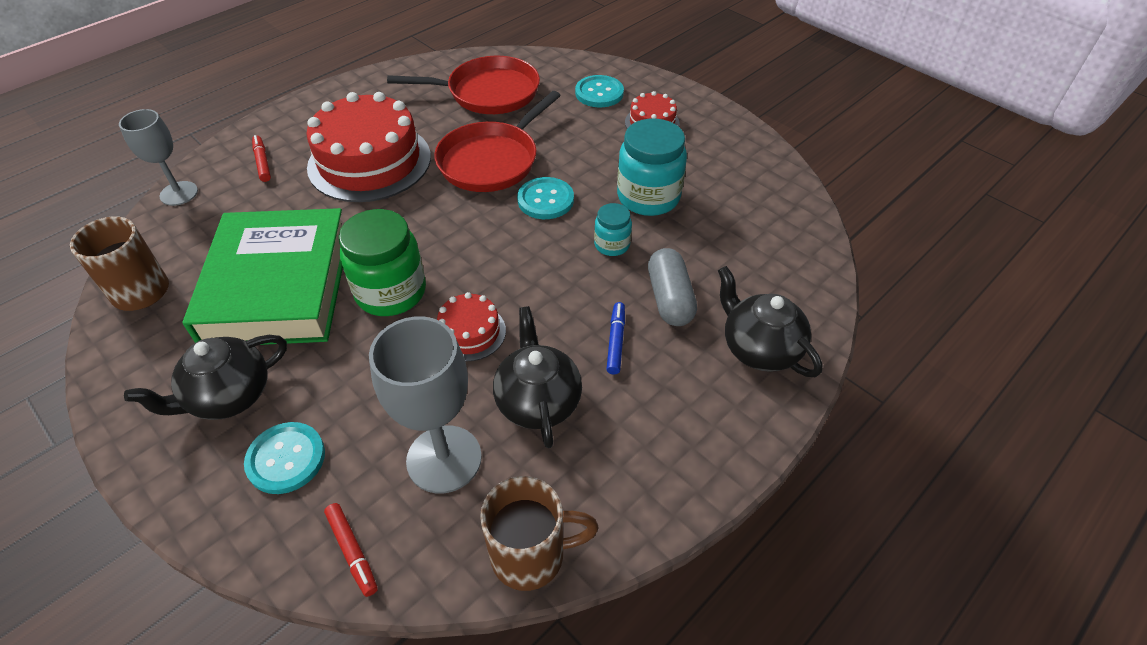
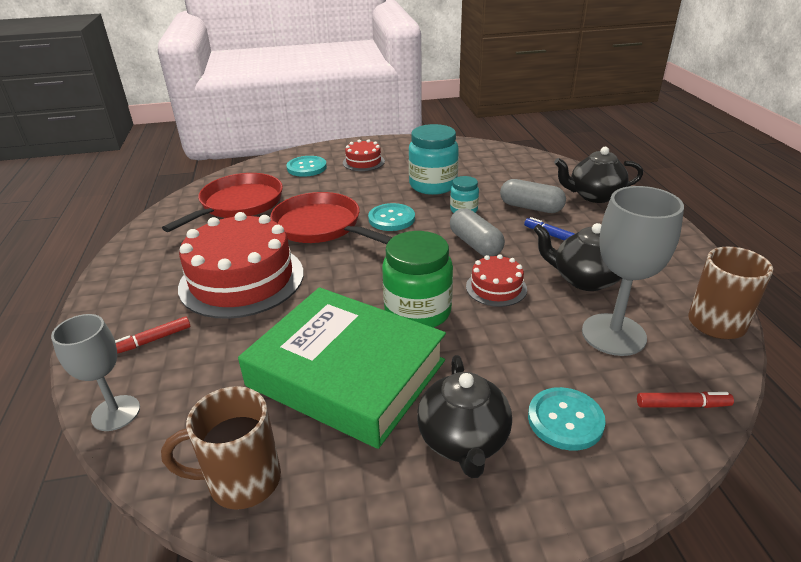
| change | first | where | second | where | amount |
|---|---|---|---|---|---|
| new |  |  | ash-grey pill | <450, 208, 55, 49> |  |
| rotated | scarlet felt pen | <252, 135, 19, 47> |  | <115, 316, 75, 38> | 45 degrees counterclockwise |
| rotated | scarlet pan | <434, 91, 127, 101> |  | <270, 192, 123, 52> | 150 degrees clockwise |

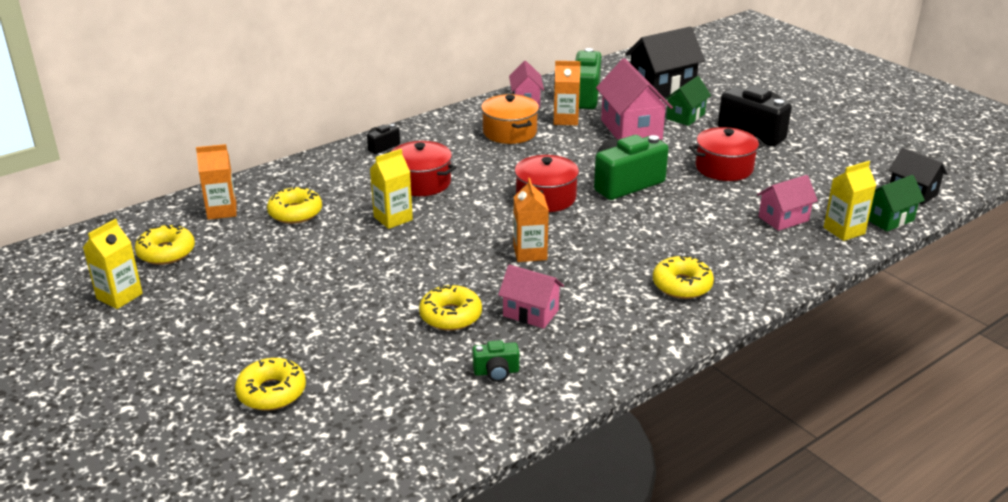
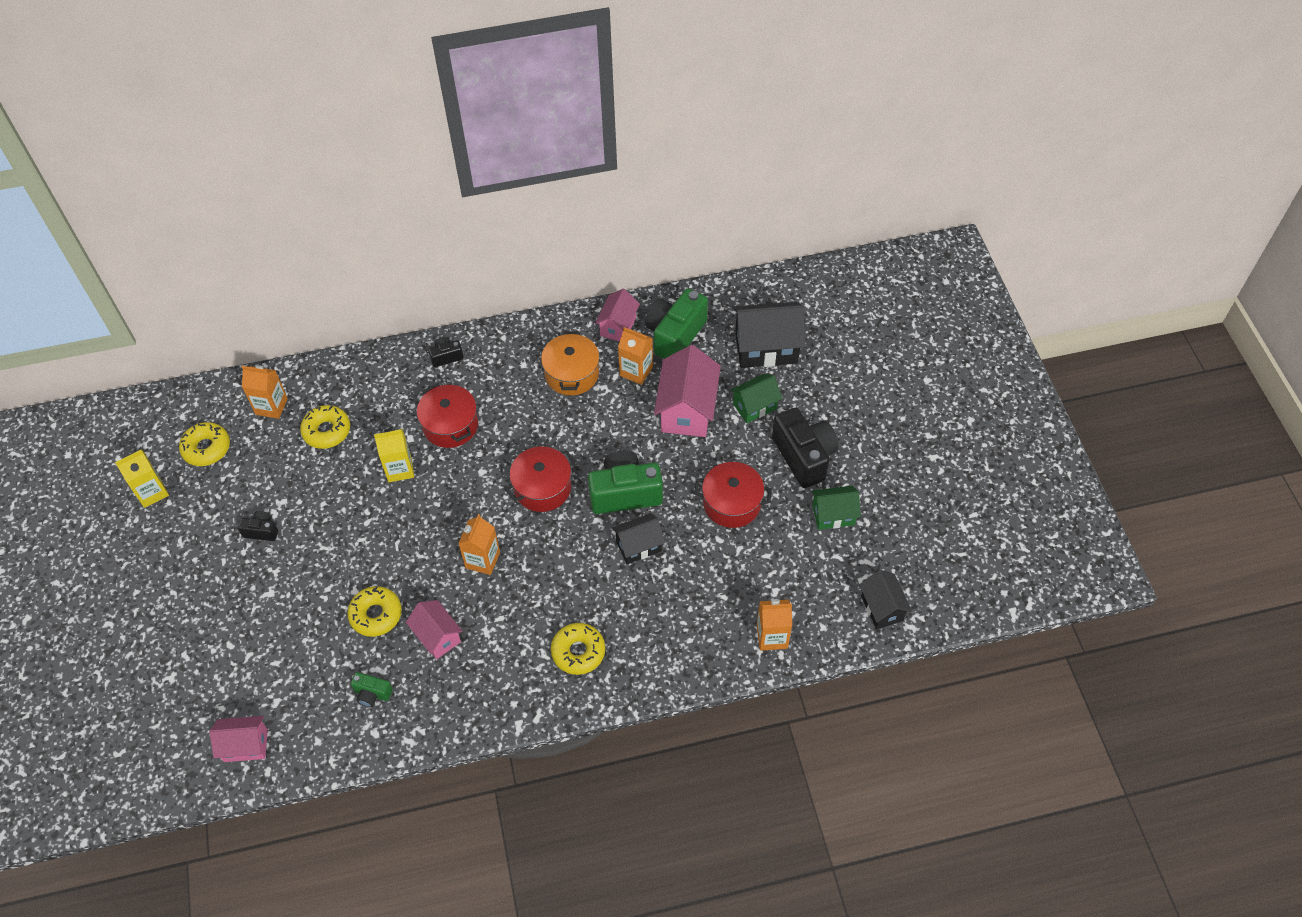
| change | first | where | second | where | amount |
|---|---|---|---|---|---|
| gone | golden glazed donut | <235, 358, 71, 52> |  |  |  |
| new |  |  | ebony photo camera | <238, 511, 40, 30> |  |
| new |  |  | ebony house | <612, 513, 53, 51> |  |
| shifted | pink house | <757, 175, 61, 56> |  | <209, 716, 59, 46> |  |
| shifted | green house | <868, 175, 57, 56> |  | <811, 486, 50, 44> |  |
| repainted | golden carton | <824, 161, 52, 80> | bright orange carton | <757, 599, 35, 52> |  |

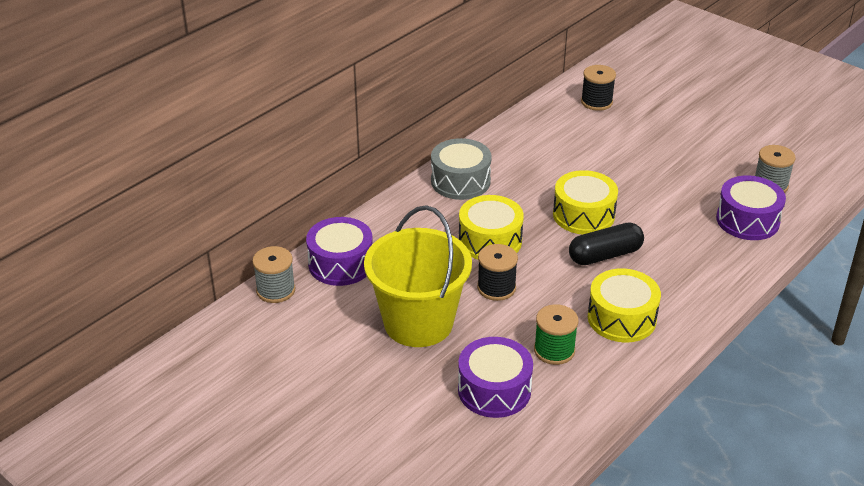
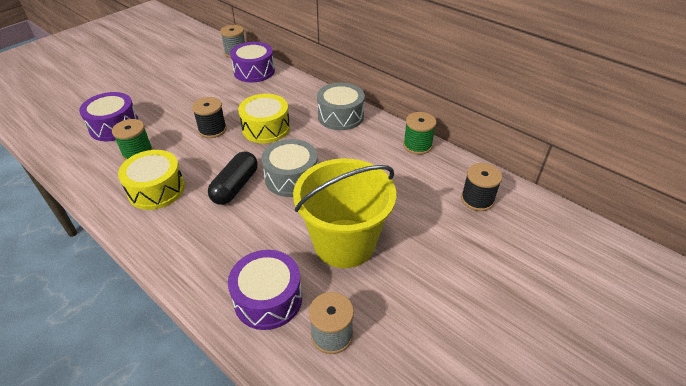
| change | first | where | second | where | amount |
|---|---|---|---|---|---|
| new |  |  | green reel of thread | <403, 112, 33, 43> |  |
| shifted | golden sand bucket | <364, 205, 108, 142> |  | <293, 158, 103, 110> |  |
| repainted | golden drum | <553, 170, 65, 65> | ash-grey drum | <261, 139, 57, 58> |  |
| rotated | ebony pill | <569, 222, 75, 43> |  | <208, 151, 50, 54> | 45 degrees clockwise |

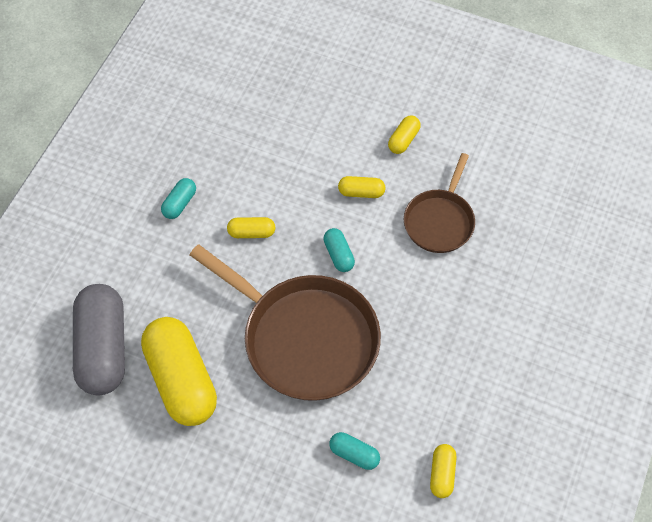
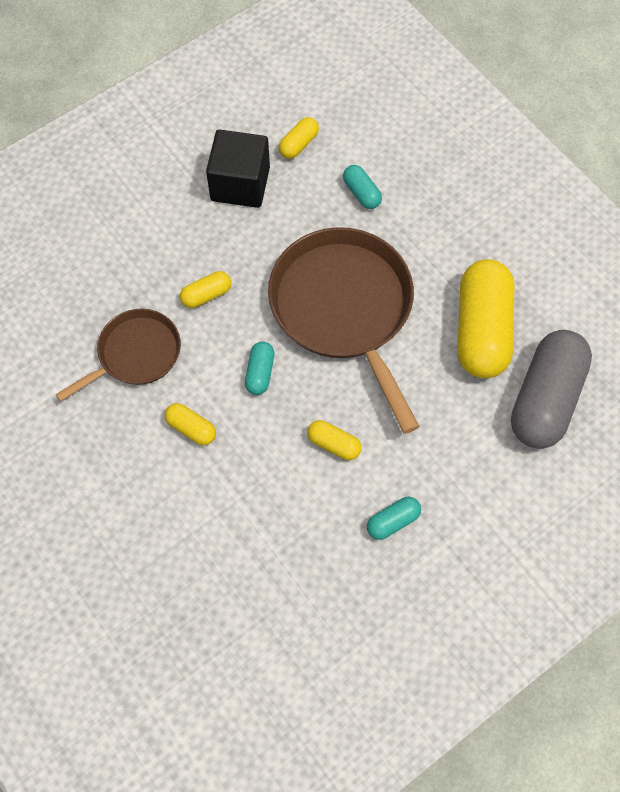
| change | first | where | second | where | amount |
|---|---|---|---|---|---|
| new |  |  | ebony block | <206, 130, 64, 78> |  |
| shifted | golden pill | <388, 116, 33, 38> |  | <180, 271, 51, 37> |  |

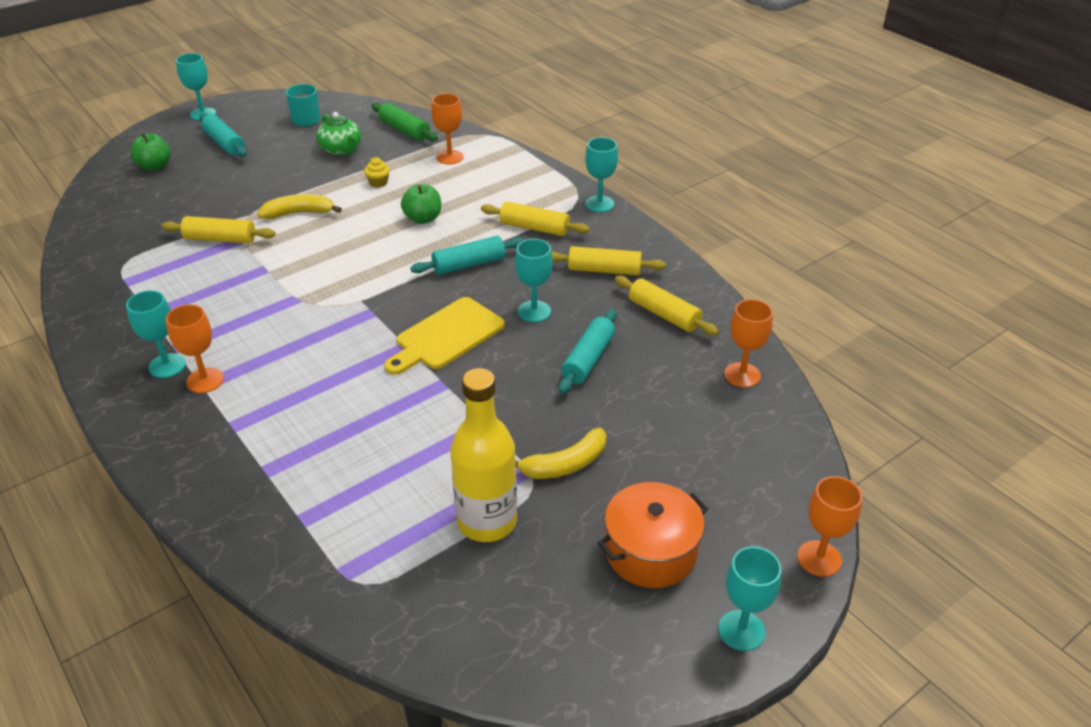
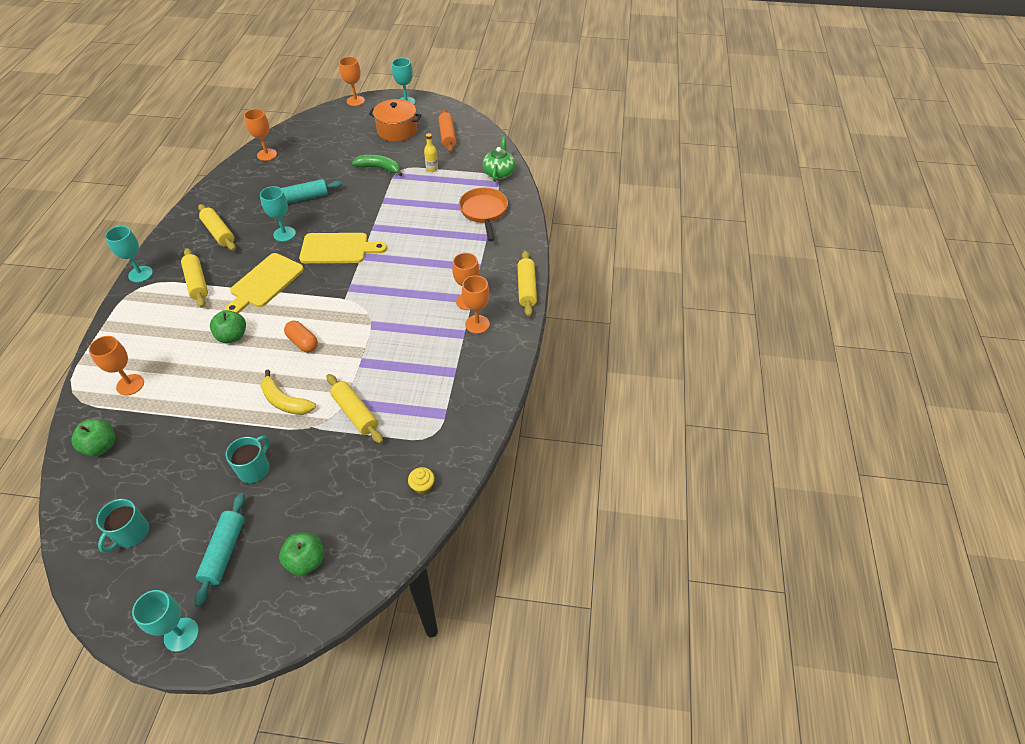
| change | first | where | second | where | amount |
|---|---|---|---|---|---|
| new |  |  | turquoise coffee mug | <225, 436, 45, 47> |  |
| new |  |  | bright orange pill | <284, 321, 34, 31> |  |
| new |  |  | bright orange pastry roller | <438, 109, 19, 44> |  |
| new |  |  | bright orange pan | <459, 187, 49, 54> |  |
| shifted | green teapot | <316, 112, 45, 44> |  | <482, 137, 34, 45> |  |
| shifted | golden muffin | <364, 157, 26, 31> |  | <408, 467, 27, 28> |  |
| shifted | golden pastry roller | <615, 276, 104, 60> |  | <517, 251, 20, 66> |  |
| swapped | green pastry roller | <371, 103, 67, 38> | green apple | <72, 419, 43, 37> |  |
| swapped | turquoise pastry roller | <410, 236, 114, 39> | golden chopping board | <225, 253, 79, 61> |  |
| repainted | turquoise wine glass | <126, 290, 60, 88> | bright orange wine glass | <462, 275, 28, 59> |  |
| repainted | golden banana | <515, 428, 91, 51> | green banana | <352, 155, 51, 21> |  |
| scaled | golden flask | <450, 368, 67, 174> |  | <424, 133, 14, 39> | x0.42 |

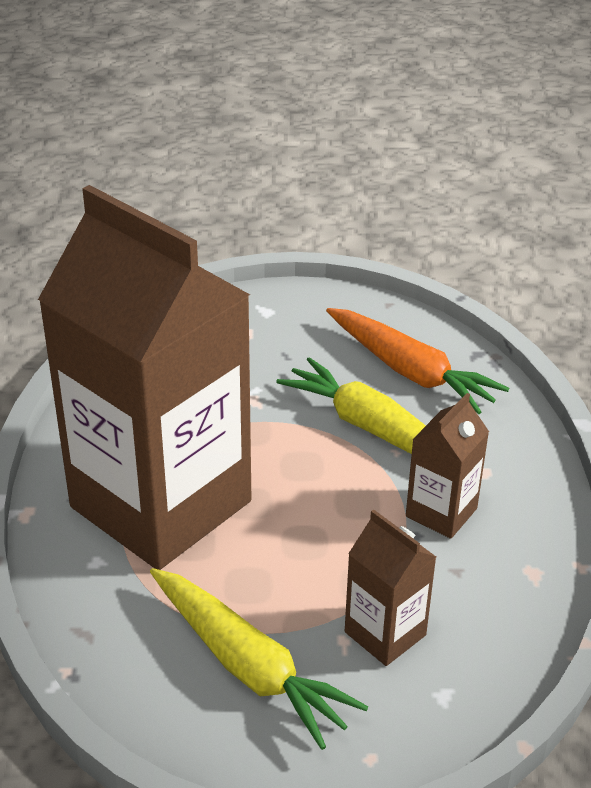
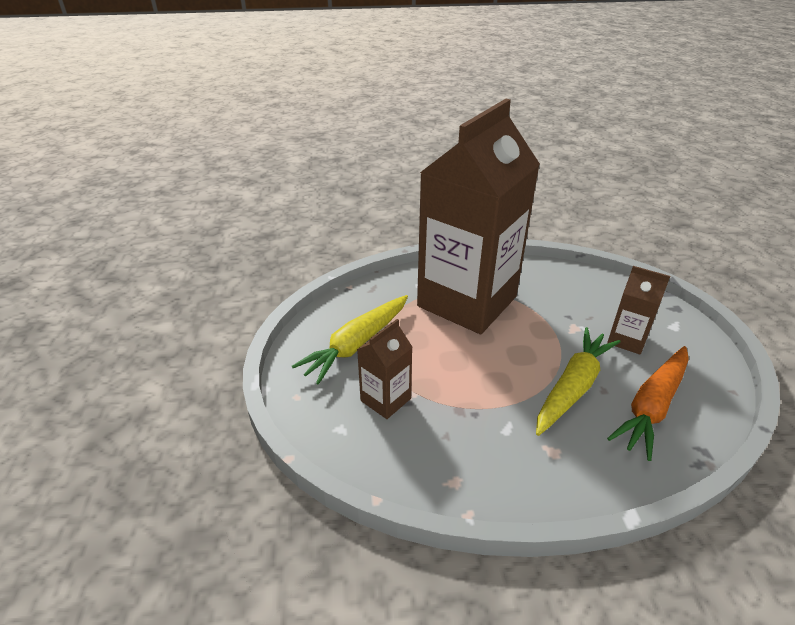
| change | first | where | second | where | amount |
|---|---|---|---|---|---|
| shifted | brown carton | <406, 393, 83, 146> |  | <607, 266, 63, 89> |  |

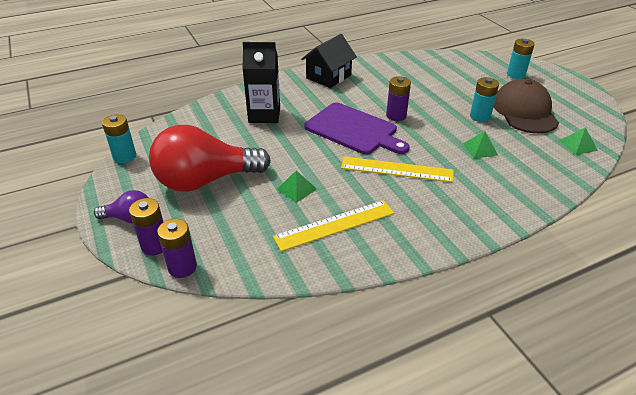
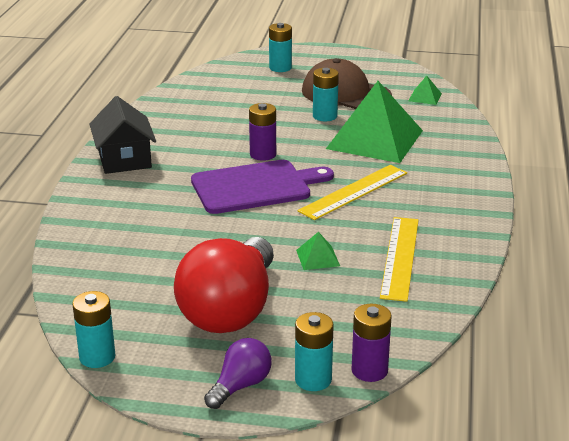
| change | first | where | second | where | amount |
|---|---|---|---|---|---|
| gone | ebony carton | <242, 42, 38, 81> |  |  |  |
| repainted | violet power cell | <129, 198, 34, 57> | turquoise power cell | <295, 312, 39, 79> |  |
| scaled | green solid pyramid | <463, 131, 35, 28> |  | <326, 81, 97, 82> | x2.49 |

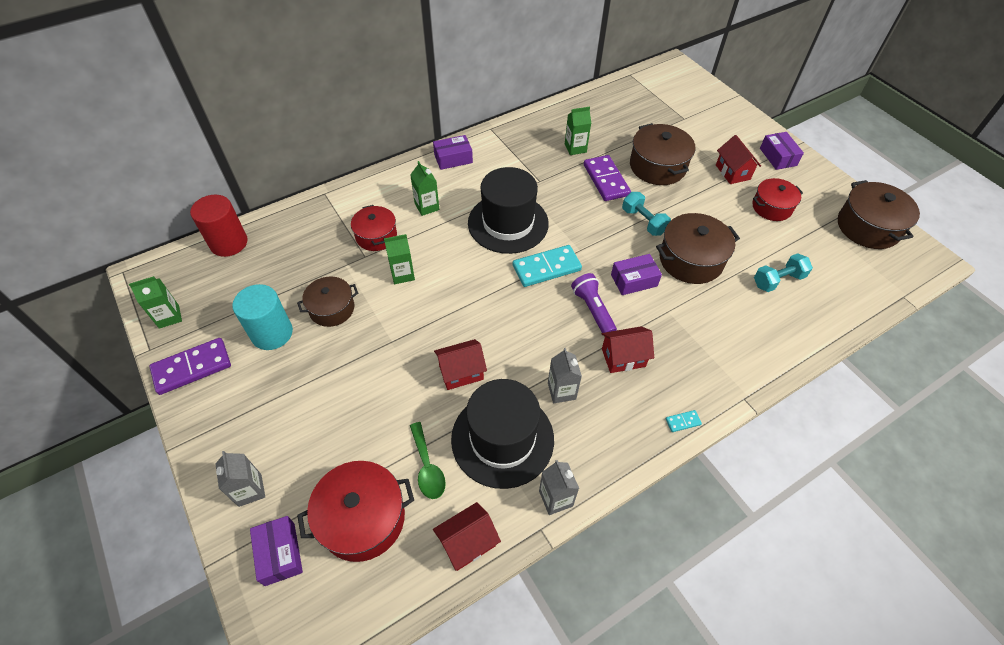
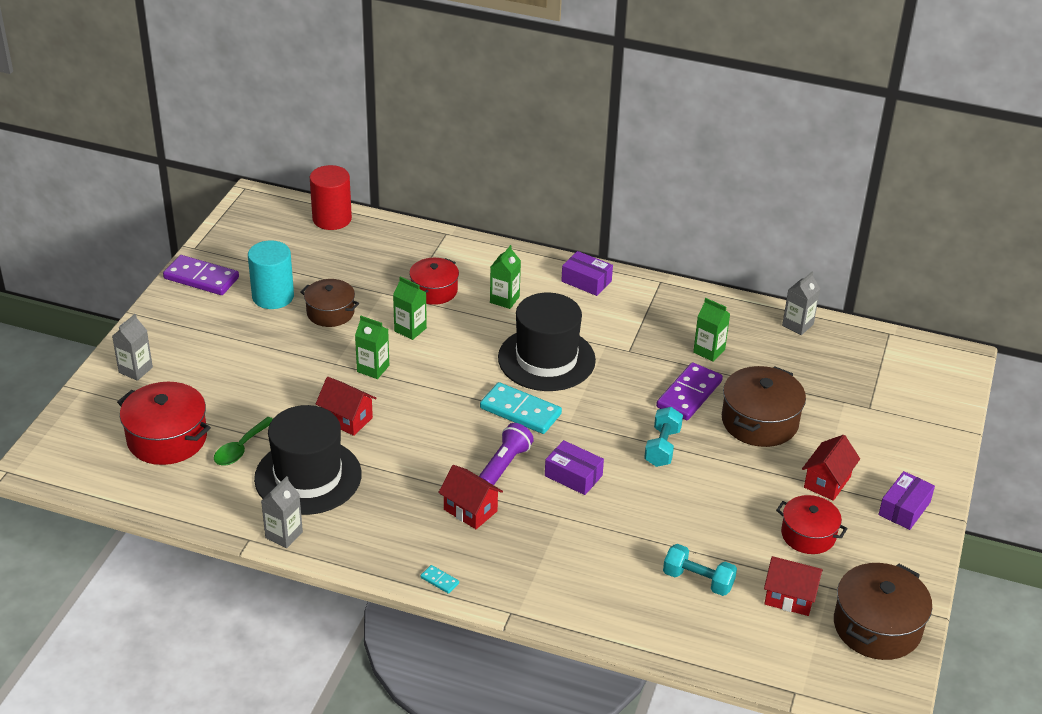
| change | first | where | second | where | amount |
|---|---|---|---|---|---|
| gone | violet box | <250, 516, 53, 70> |  |  |  |
| gone | brown stockpot | <656, 213, 84, 71> |  |  |  |
| shifted | green carton | <129, 276, 53, 53> |  | <355, 316, 34, 63> |  |
| shifted | scarlet house | <433, 502, 68, 69> |  | <764, 556, 59, 60> |  |
| shifted | ash-grey carton | <548, 348, 34, 55> |  | <782, 272, 38, 63> |  |

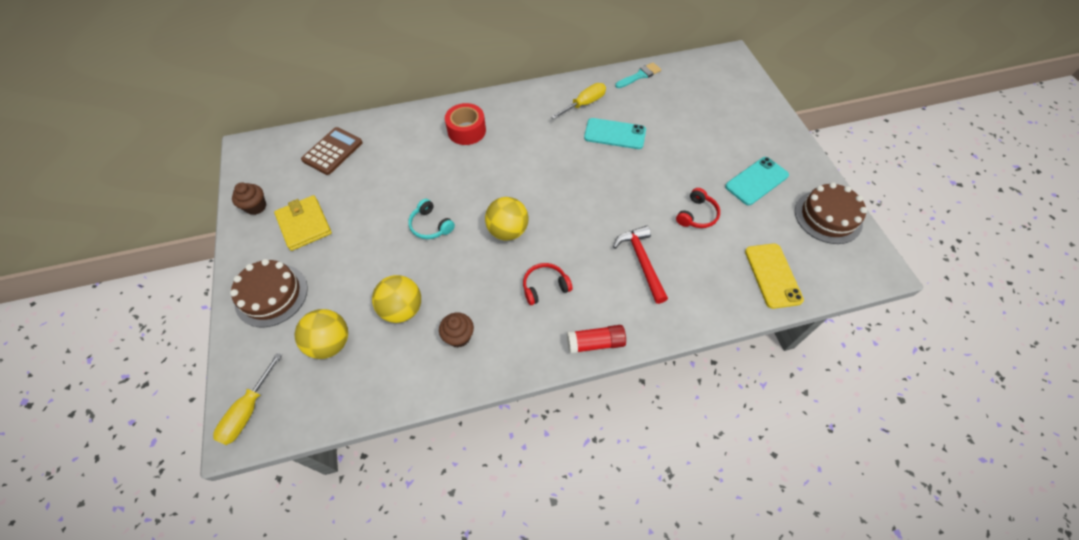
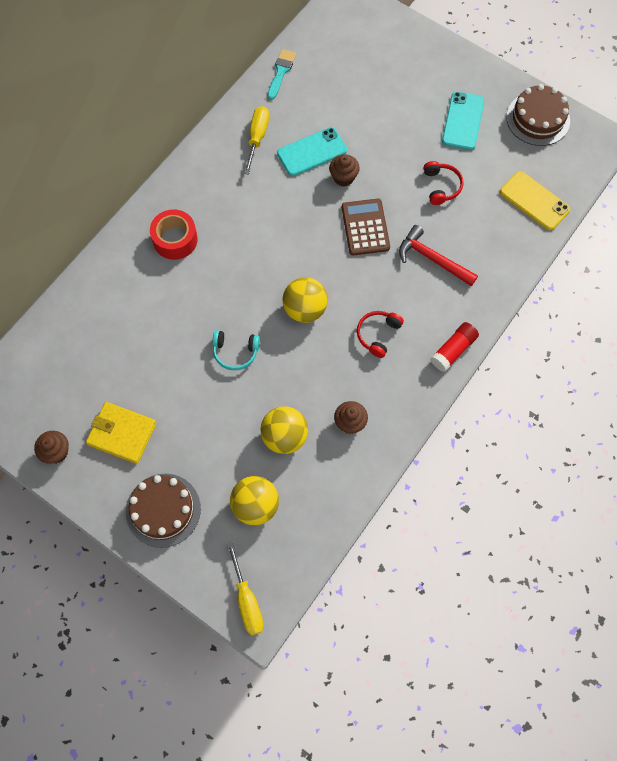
| change | first | where | second | where | amount |
|---|---|---|---|---|---|
| new |  |  | brown muffin | <329, 154, 31, 33> |  |
| shifted | brown adding machine | <301, 127, 62, 48> |  | <342, 199, 48, 57> |  |

